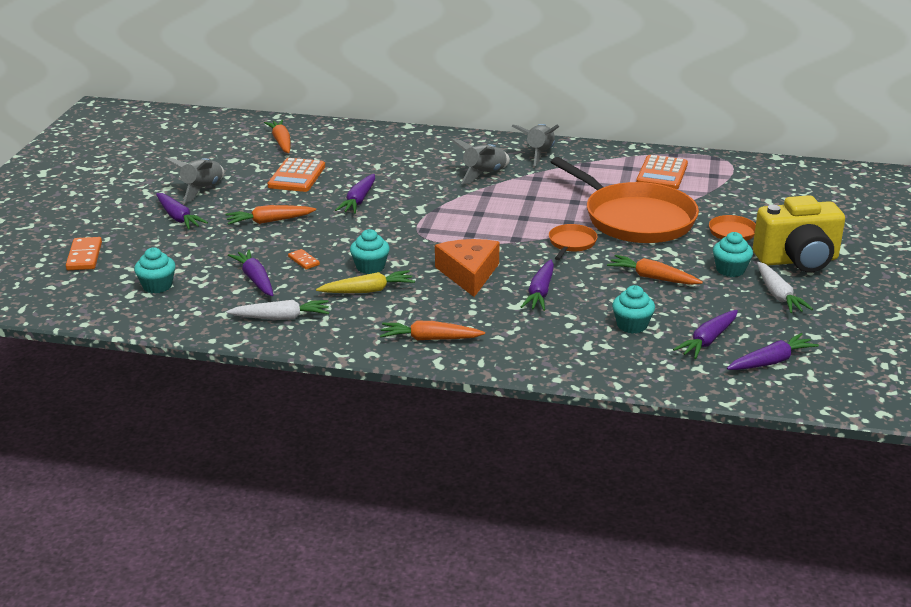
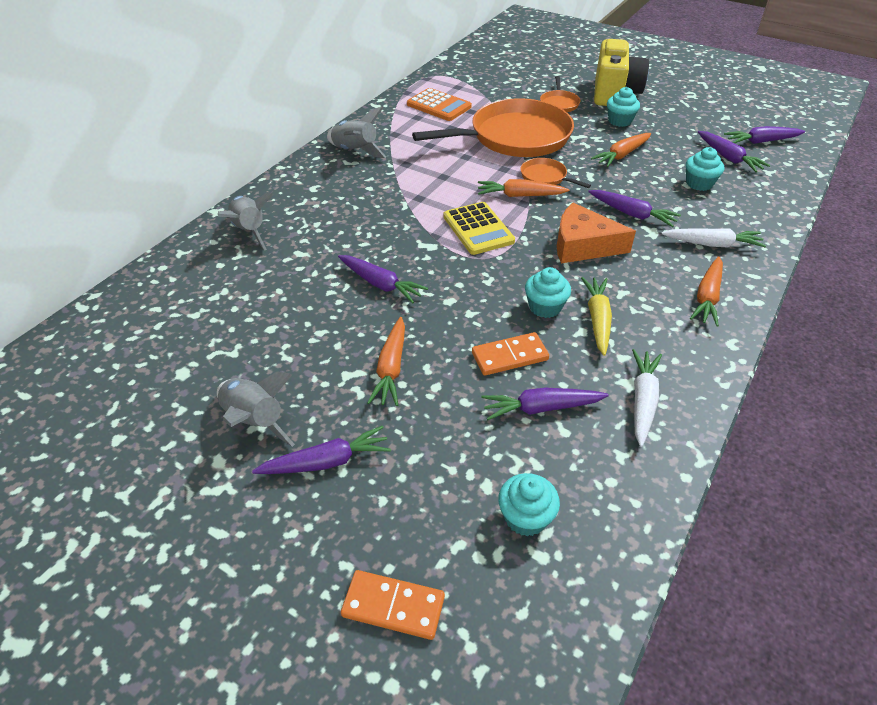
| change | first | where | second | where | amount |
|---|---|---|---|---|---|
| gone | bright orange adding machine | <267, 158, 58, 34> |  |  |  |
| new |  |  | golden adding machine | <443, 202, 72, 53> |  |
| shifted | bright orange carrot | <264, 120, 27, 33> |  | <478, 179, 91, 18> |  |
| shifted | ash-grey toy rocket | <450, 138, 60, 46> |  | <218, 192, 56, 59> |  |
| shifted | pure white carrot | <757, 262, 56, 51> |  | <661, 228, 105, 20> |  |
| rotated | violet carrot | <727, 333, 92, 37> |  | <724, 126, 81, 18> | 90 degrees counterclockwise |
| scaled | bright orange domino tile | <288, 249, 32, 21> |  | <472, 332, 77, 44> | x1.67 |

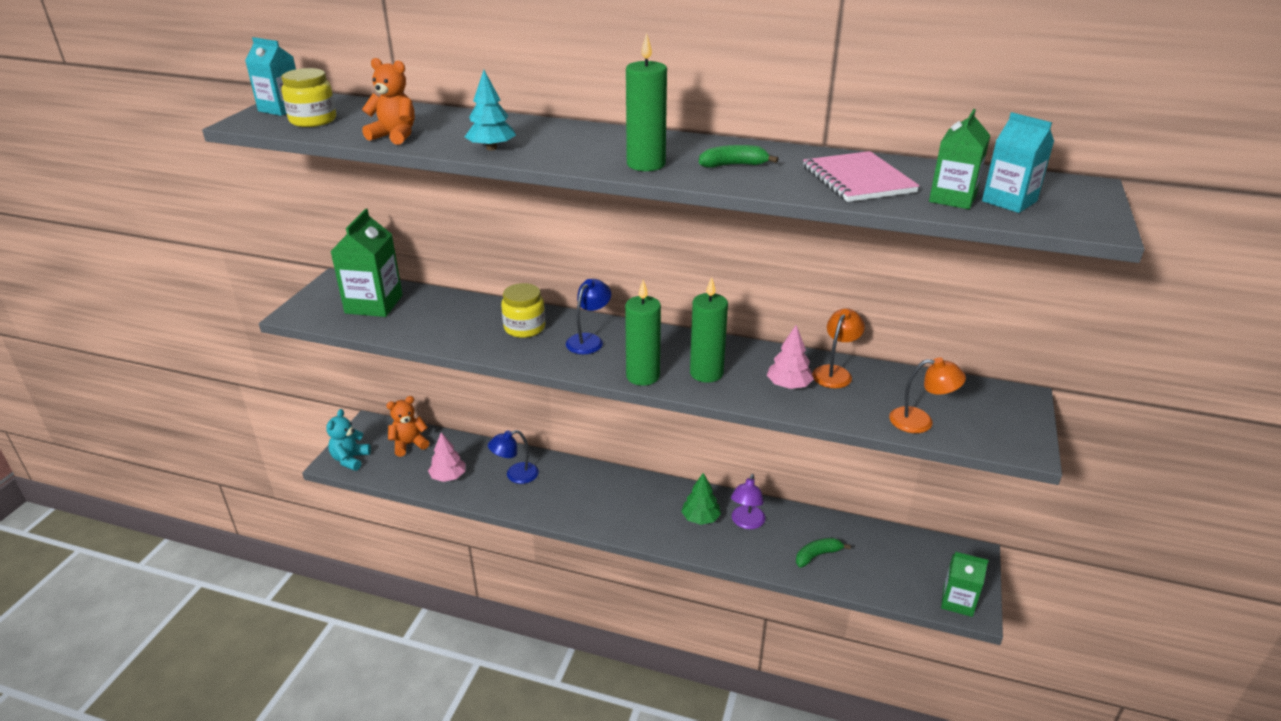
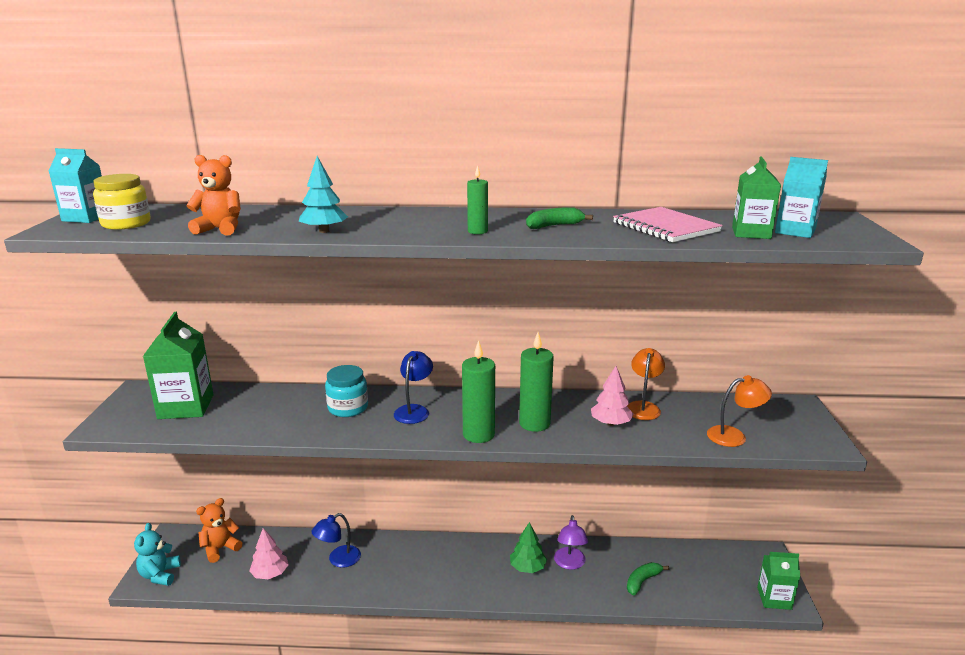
| change | first | where | second | where | amount |
|---|---|---|---|---|---|
| repainted | golden jam jar | <501, 283, 44, 55> | turquoise jam jar | <325, 365, 43, 52> |  |
| scaled | green candle | <626, 33, 41, 138> |  | <467, 165, 21, 69> | x0.56 |

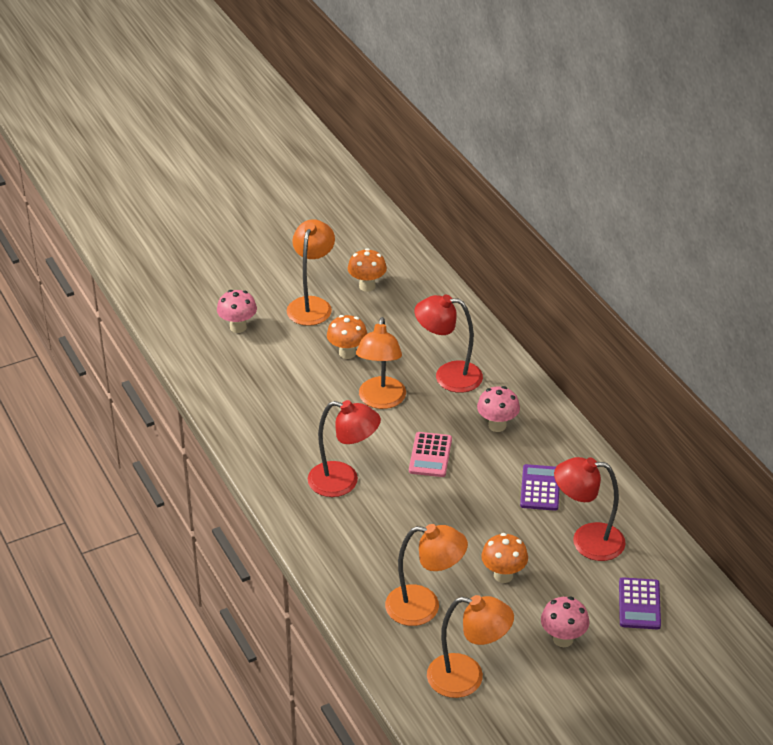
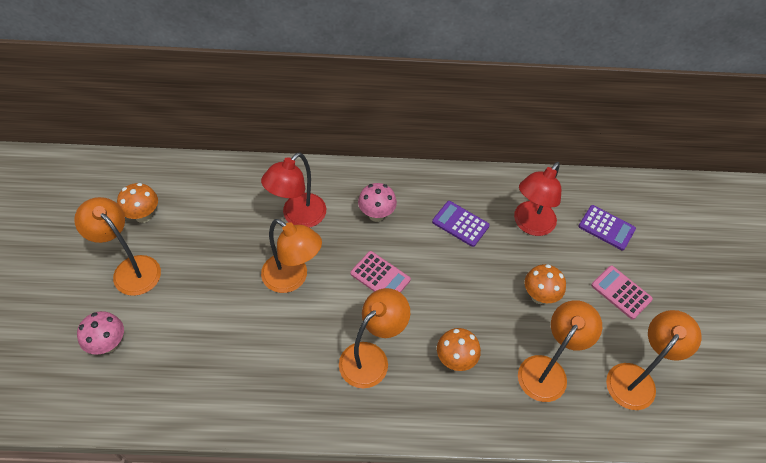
| change | first | where | second | where | amount |
|---|---|---|---|---|---|
| shifted | bright orange fungus | <327, 315, 40, 44> |  | <437, 328, 44, 43> |  |
| swapped | pink fungus | <541, 596, 48, 51> | pink adding machine | <591, 265, 62, 55> |  |
| repainted | scarlet reading lamp | <308, 400, 73, 97> | bright orange reading lamp | <339, 288, 71, 100> |  |

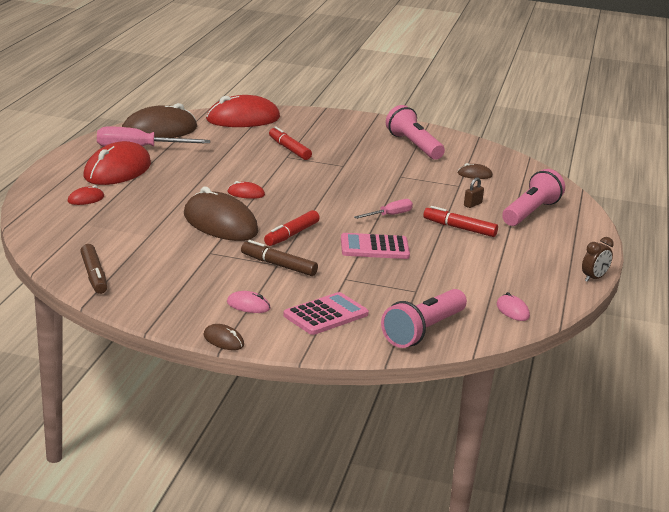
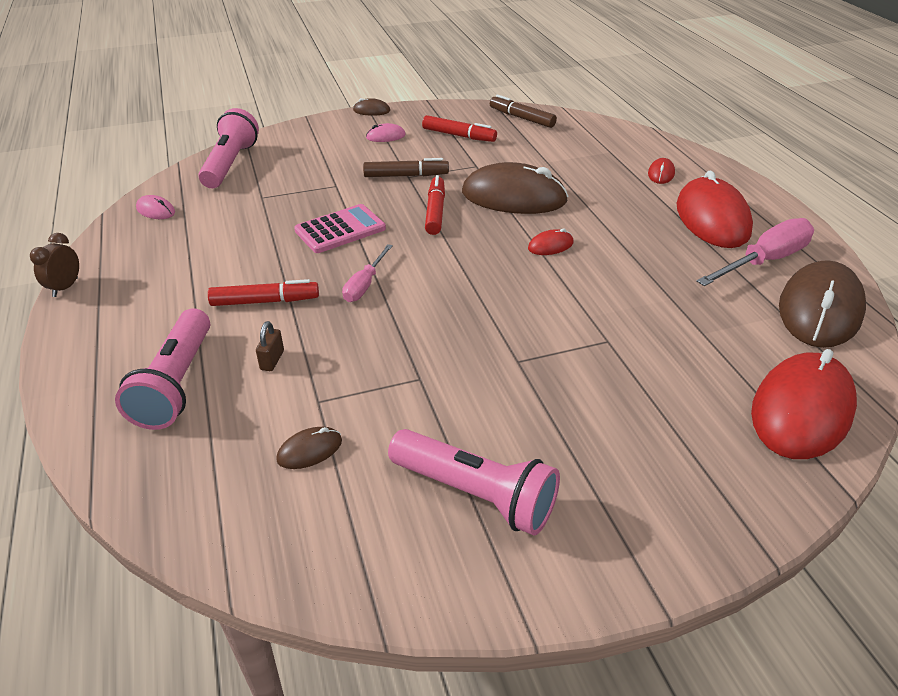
| change | first | where | second | where | amount |
|---|---|---|---|---|---|
| gone | pink adding machine | <283, 292, 86, 43> |  |  |  |
| shifted | scarlet felt pen | <269, 126, 43, 34> |  | <422, 115, 75, 27> |  |

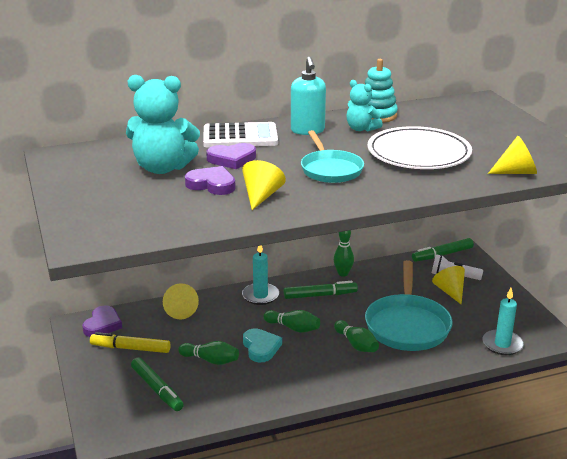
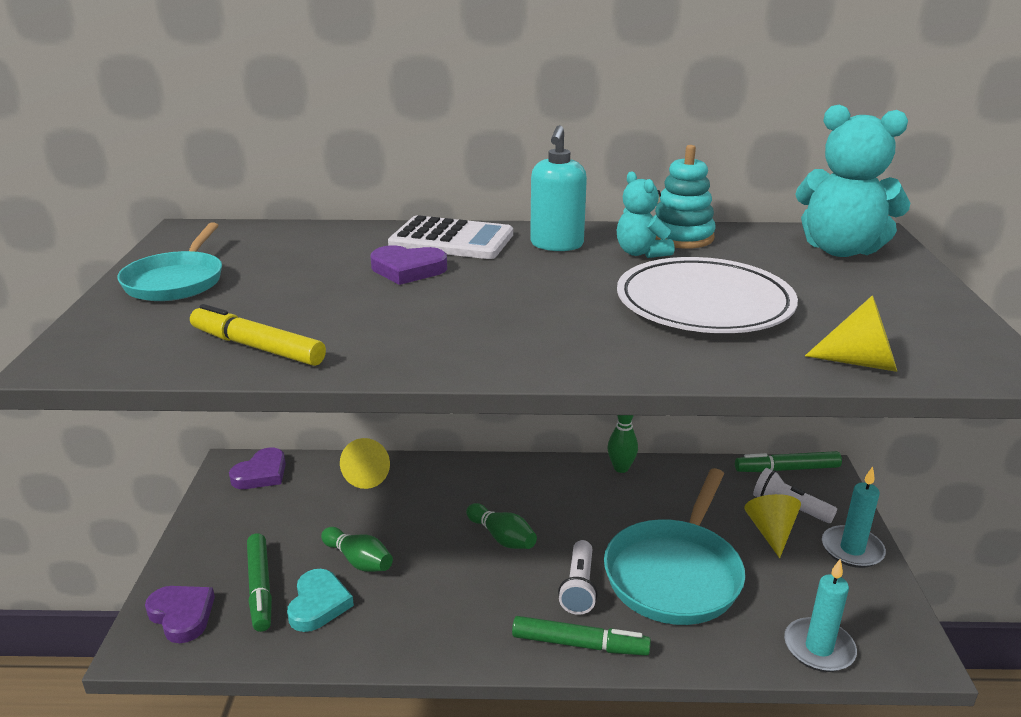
| change | first | where | second | where | amount |
|---|---|---|---|---|---|
| gone | golden cone shape | <242, 160, 44, 50> |  |  |  |
| shifted | golden felt pen | <90, 332, 81, 21> |  | <190, 304, 136, 62> |  |
| shifted | turquoise teddy | <126, 75, 74, 99> |  | <795, 104, 115, 153> |  |
| shifted | violet heart shape | <185, 166, 51, 29> |  | <145, 586, 70, 57> |  |
| shifted | turquoise candle | <242, 245, 37, 60> |  | <822, 467, 64, 101> |  |
| shifted | turquoise heart shape | <243, 328, 39, 35> |  | <287, 569, 67, 63> |  |
| shifted | green felt pen | <284, 281, 74, 18> |  | <512, 616, 139, 40> |  |
| shifted | turquoise pan | <301, 130, 63, 53> |  | <117, 222, 105, 79> |  |
| swapped | green bowling pin | <334, 320, 45, 32> | pure white flashlight | <558, 540, 40, 75> |  |

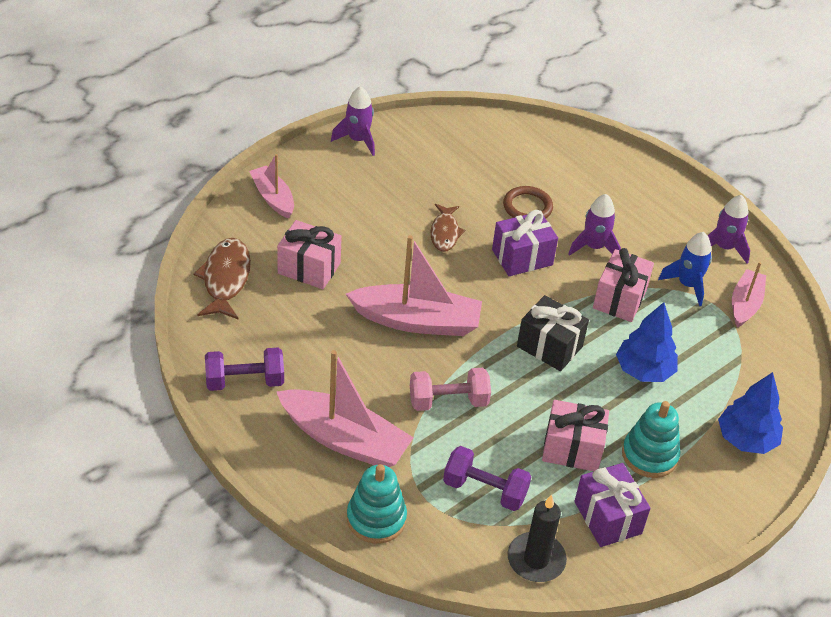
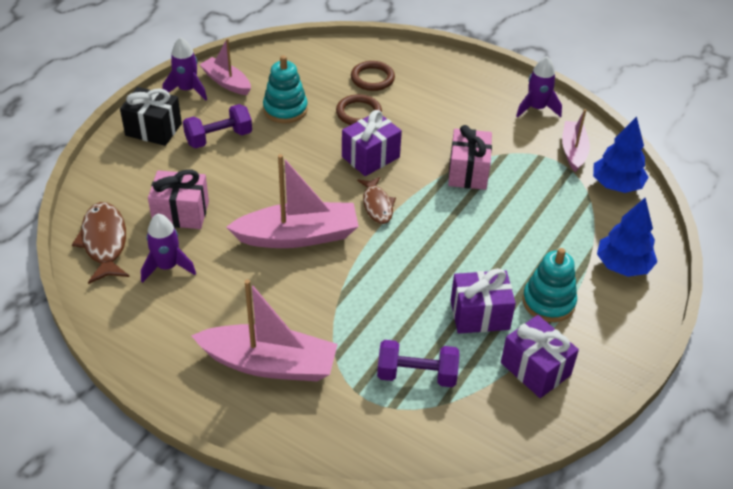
| change | first | where | second | where | amount |
|---|---|---|---|---|---|
| gone | pink hand weight | <410, 368, 81, 43> |  |  |  |
| gone | ebony candle | <508, 495, 59, 87> |  |  |  |
| gone | cobalt toy rocket | <658, 232, 54, 74> |  |  |  |
| new |  |  | brown torus | <351, 61, 44, 30> |  |
| shifted | violet hand weight | <205, 348, 79, 43> |  | <183, 104, 69, 44> |  |
| shifted | pink sailboat | <249, 154, 45, 65> |  | <199, 38, 52, 57> |  |
| shifted | turquoise ring stacker | <347, 464, 60, 80> |  | <263, 55, 45, 68> |  |
| shifted | brown fish | <431, 204, 34, 48> |  | <357, 176, 39, 48> |  |
| shifted | ebony gift | <517, 295, 72, 76> |  | <120, 87, 62, 59> |  |
| shifted | violet toy rocket | <568, 194, 53, 62> |  | <141, 214, 55, 69> |  |
| shifted | cobalt tree | <616, 302, 62, 80> |  | <593, 117, 56, 76> |  |
| repainted | pink gift | <542, 400, 67, 71> | violet gift | <450, 268, 66, 66> |  |

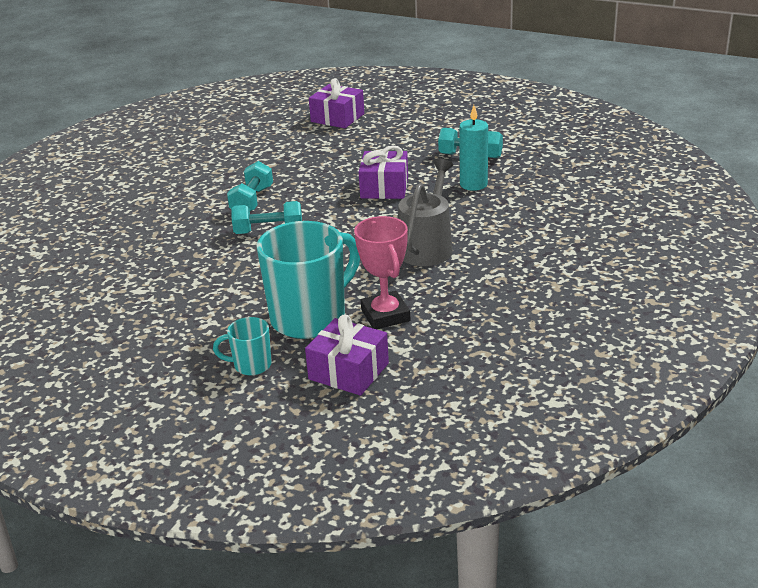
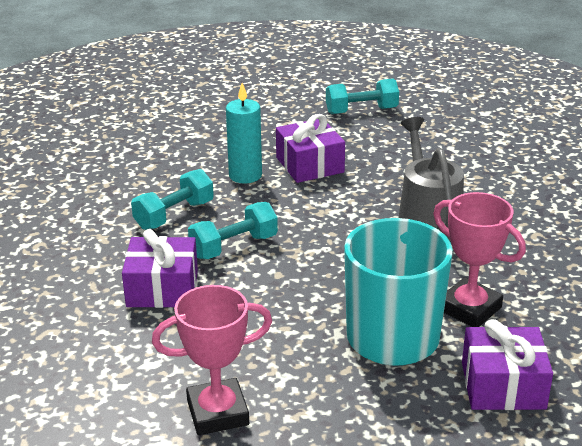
| change | first | where | second | where | amount |
|---|---|---|---|---|---|
| gone | turquoise coffee mug | <213, 317, 59, 58> |  |  |  |
| new |  |  | pink trophy | <152, 285, 120, 150> |  |
| shifted | violet gift | <309, 78, 55, 50> |  | <122, 229, 76, 79> |  |
| shifted | turquoise candle | <459, 105, 29, 86> |  | <226, 83, 36, 101> |  |
| rotated | turquoise hand weight | <227, 161, 46, 50> |  | <131, 169, 83, 61> | 60 degrees clockwise |

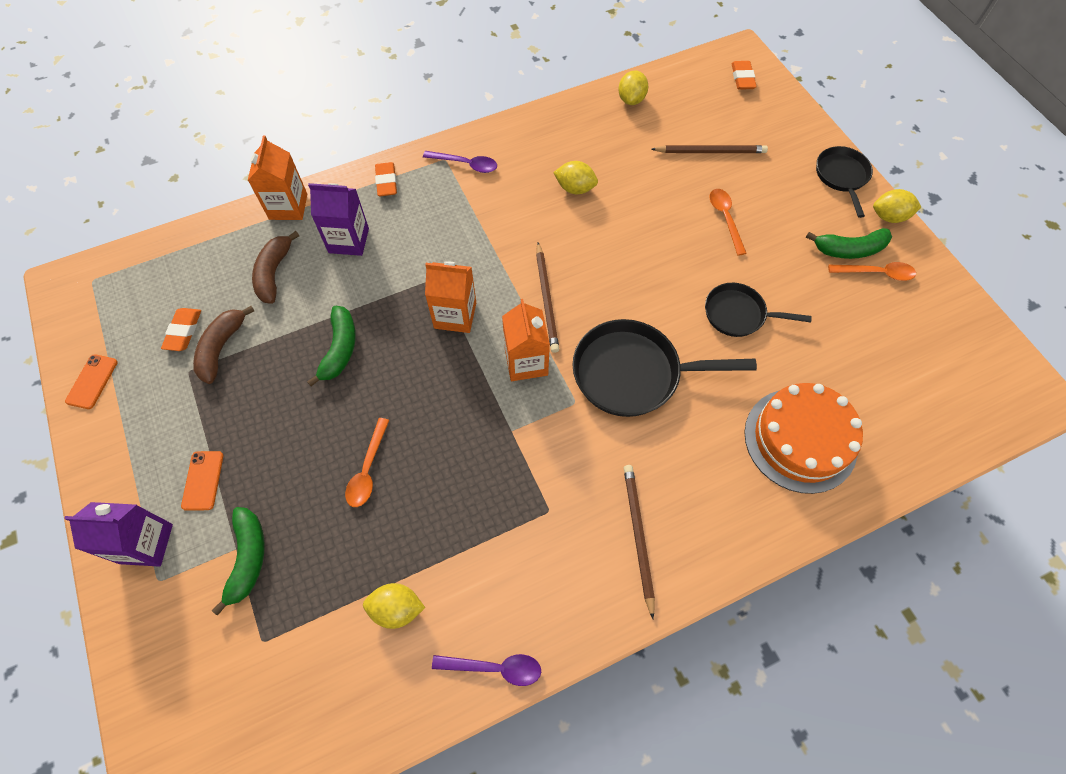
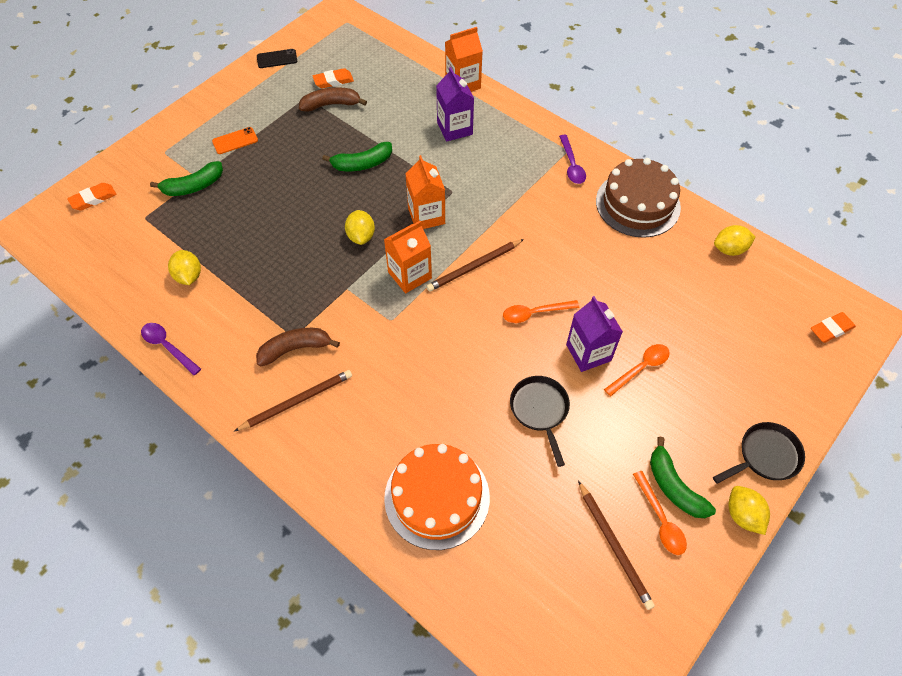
| change | first | where | second | where | amount |
|---|---|---|---|---|---|
| gone | ebony pan | <573, 319, 184, 98> |  |  |  |
| new |  |  | brown gateau | <596, 158, 85, 80> |  |
| shifted | violet carton | <64, 502, 109, 65> |  | <566, 296, 57, 76> |  |
| shifted | brown banana | <252, 231, 48, 73> |  | <256, 328, 84, 39> |  |
| shifted | bright orange tablespoon | <345, 418, 44, 89> |  | <503, 300, 76, 23> |  |
| shifted | bright orange gum eraser | <375, 162, 22, 34> |  | <67, 183, 50, 28> |  |
| shifted | golden lemon | <553, 161, 45, 33> |  | <345, 210, 30, 35> |  |
| shifted | brown wooden pencil | <651, 145, 117, 8> |  | <578, 481, 77, 129> |  |
| repainted | bright orange smartphone | <65, 354, 53, 55> | ebony smartphone | <257, 49, 40, 19> |  |
| rotated | violet tablespoon | <432, 654, 109, 32> |  | <141, 323, 60, 52> | 150 degrees clockwise |

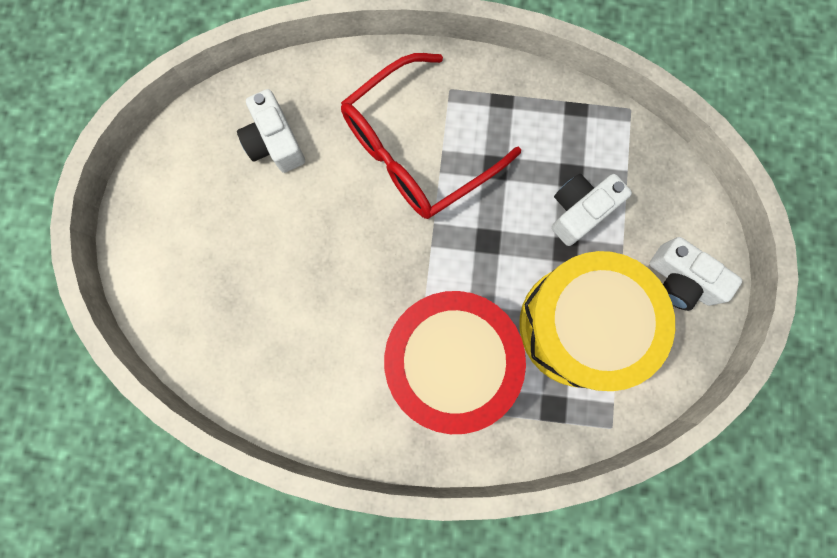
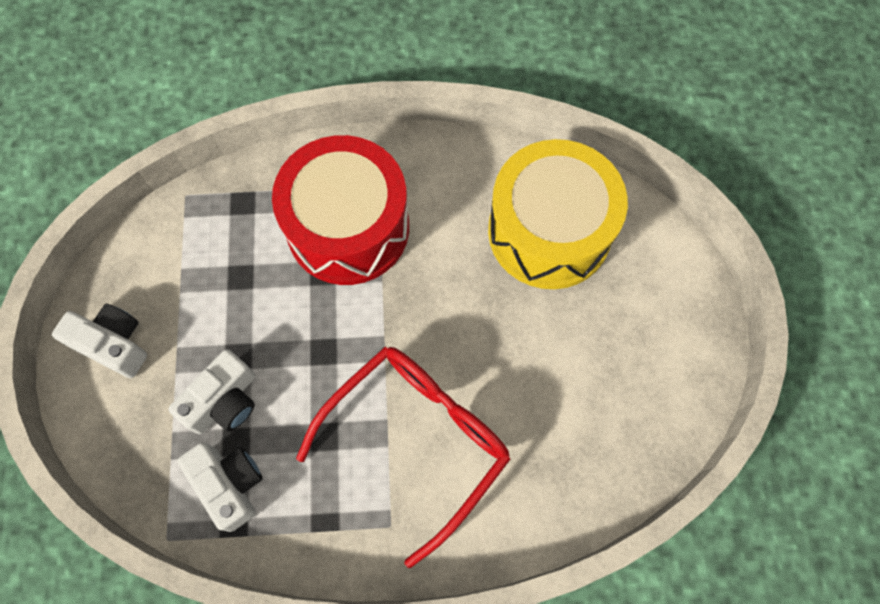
| change | first | where | second | where | amount |
|---|---|---|---|---|---|
| shifted | pure white photo camera | <237, 89, 68, 84> |  | <177, 442, 85, 90> |  |
| shifted | golden drum | <519, 251, 156, 140> |  | <488, 139, 140, 150> |  |

